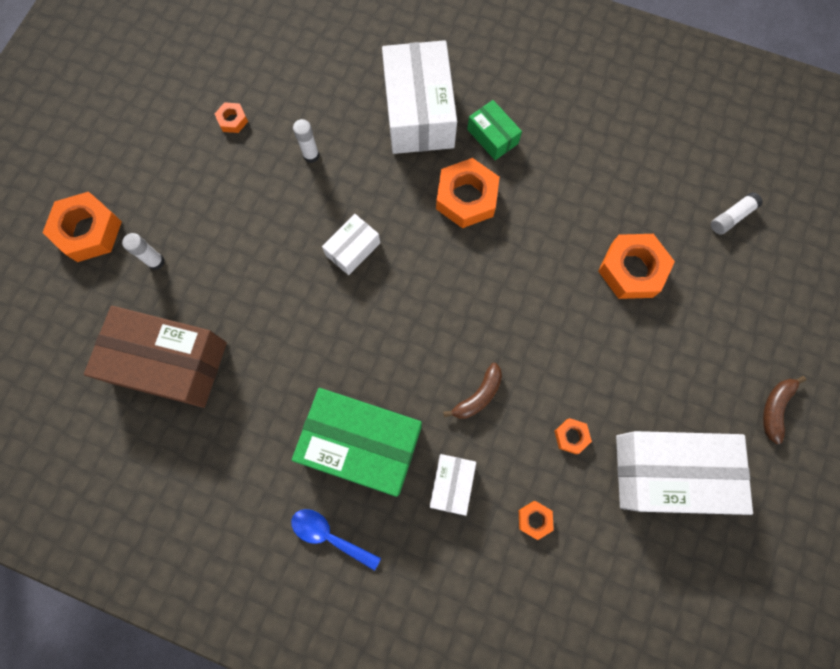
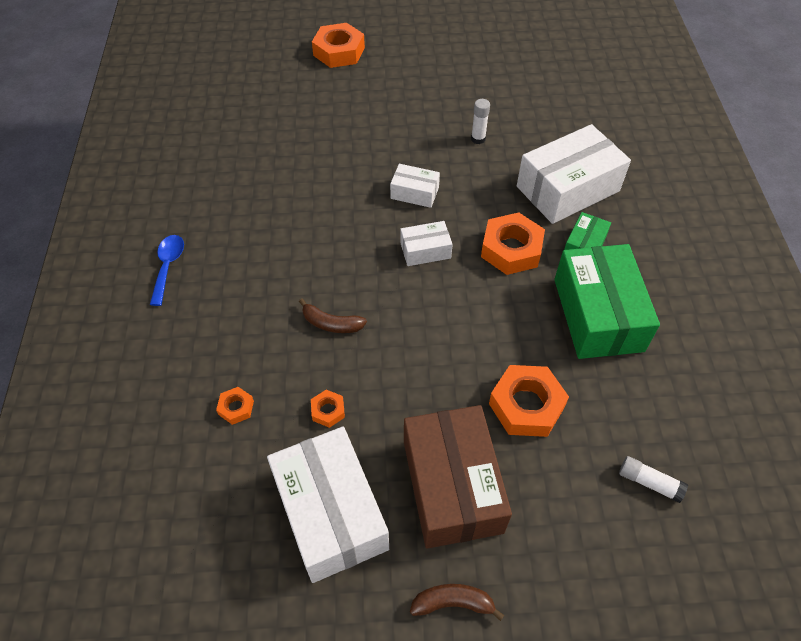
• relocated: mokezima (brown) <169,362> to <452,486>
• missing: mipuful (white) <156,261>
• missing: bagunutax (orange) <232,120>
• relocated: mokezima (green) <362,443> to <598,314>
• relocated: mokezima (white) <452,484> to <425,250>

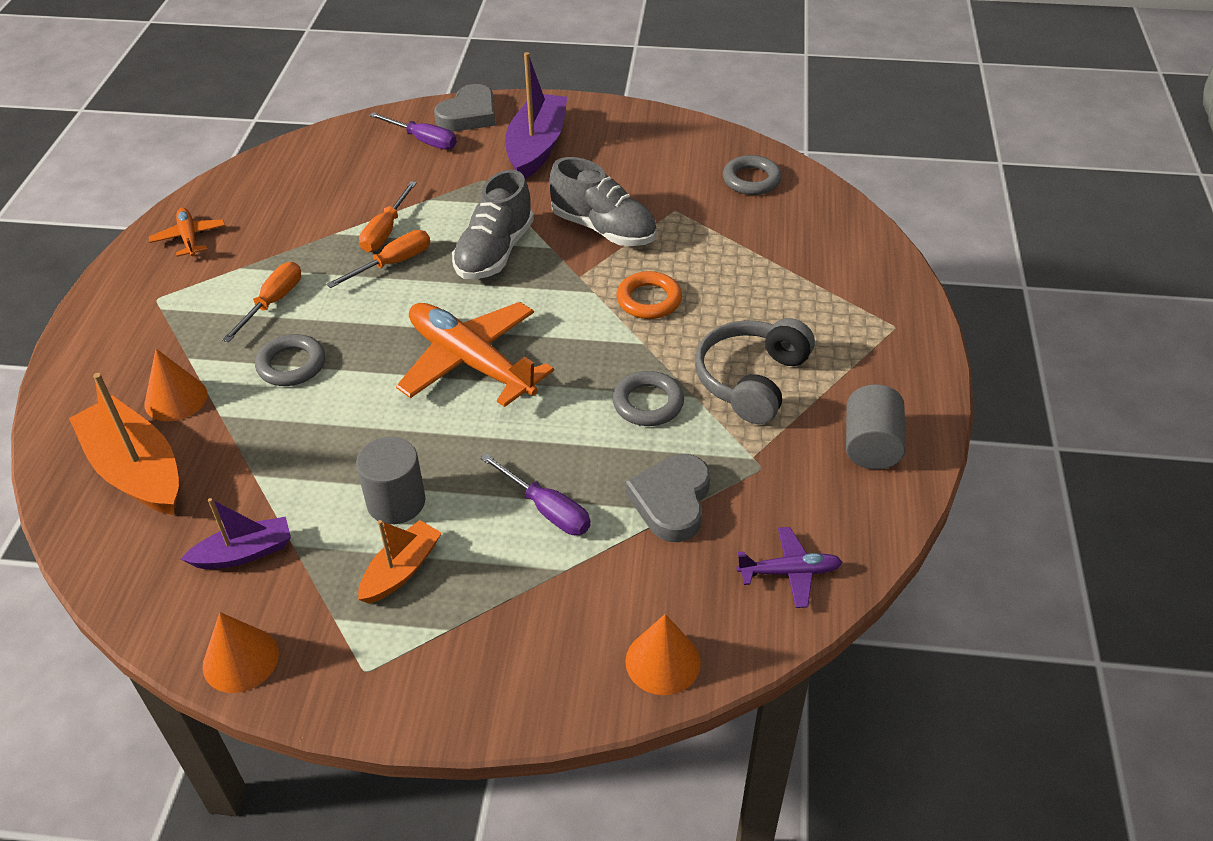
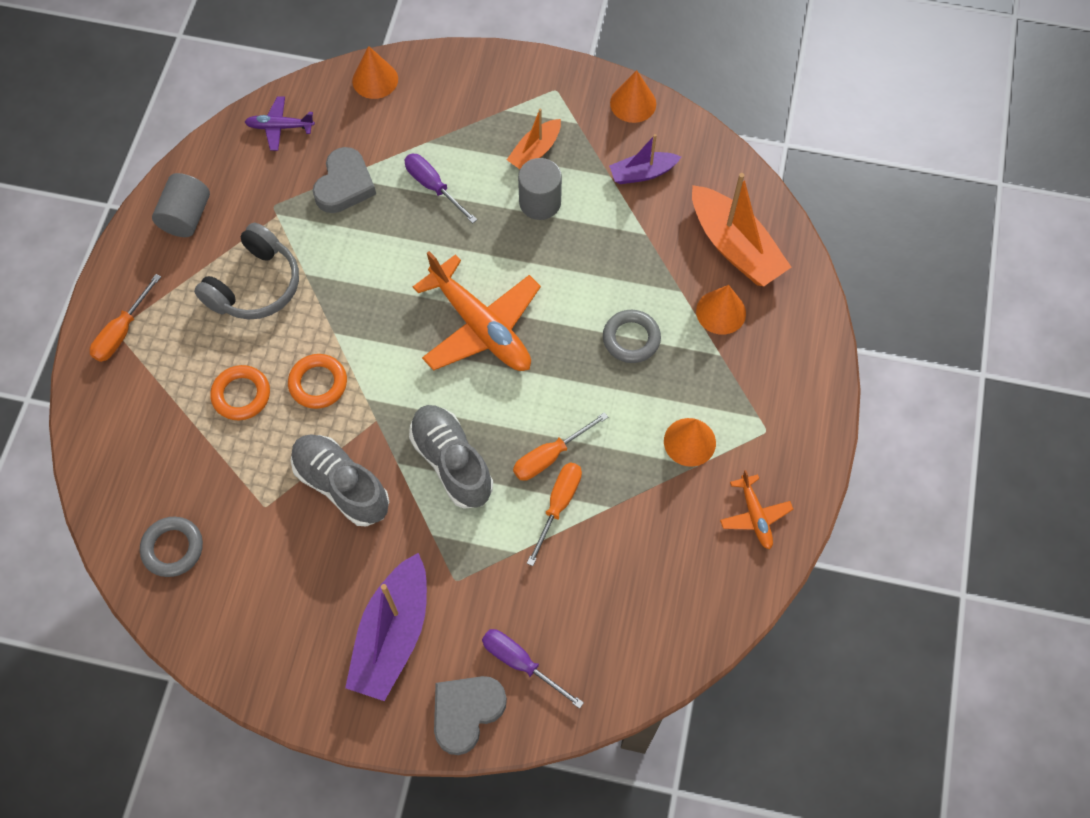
• relocated: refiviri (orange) <273,303> to <122,332>
• spun: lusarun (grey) <494,252> = <452,462> 60 degrees counterclockwise
• missing: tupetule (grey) <648,403>
• appeared: tupetule (orange) <241,395>
• appeared: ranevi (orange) <689,442>

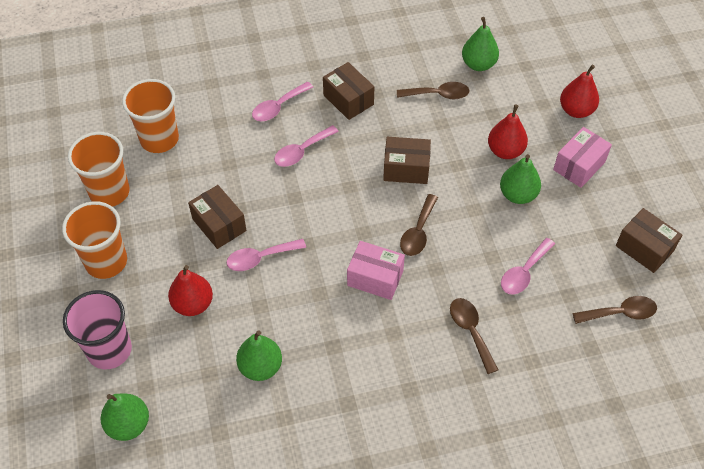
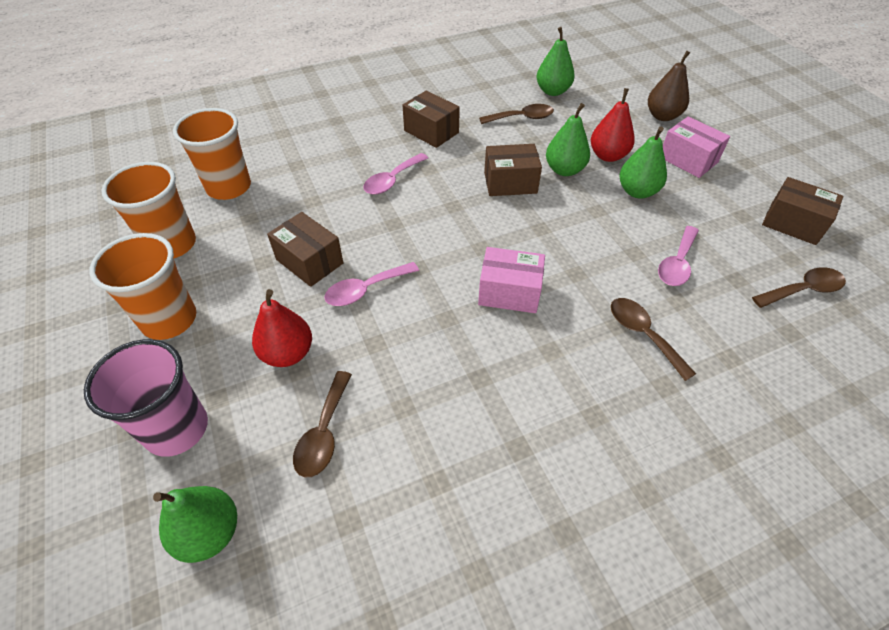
• relocated: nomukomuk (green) <260,367> to <564,170>
• missing: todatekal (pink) <278,107>
• relocated: todatekal (brown) <418,232> to <324,433>
• spun: mokezima (pink) <579,166> = <688,160> 75 degrees counterclockwise
• colour: nomukomuk (red) <576,110> to nomukomuk (brown) <662,116>

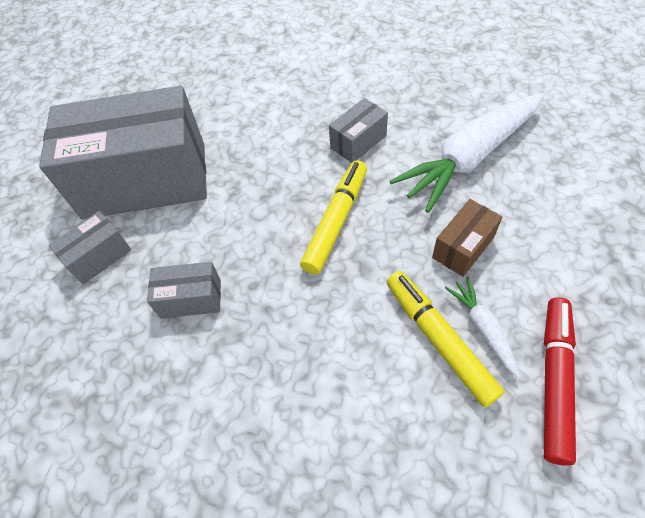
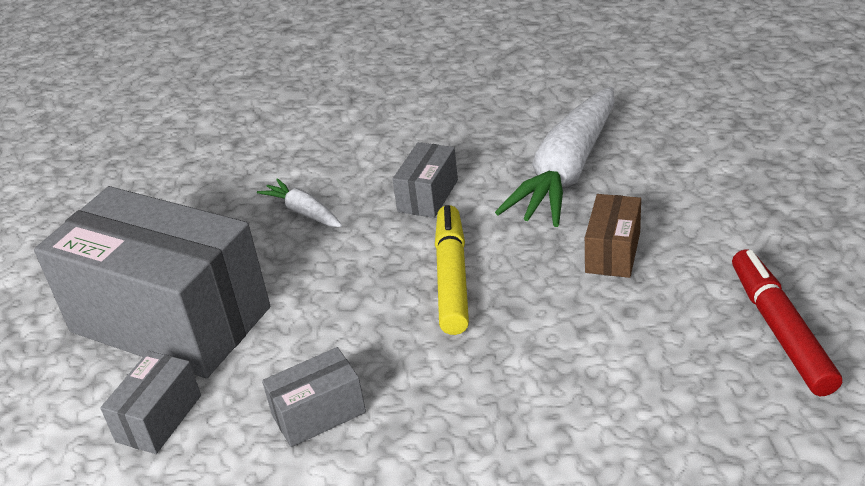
• spun: mokezima (grey) <145,180> = <170,319> 60 degrees clockwise
• missing: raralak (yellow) <439,340>
• relocated: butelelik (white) <483,328> to <304,212>

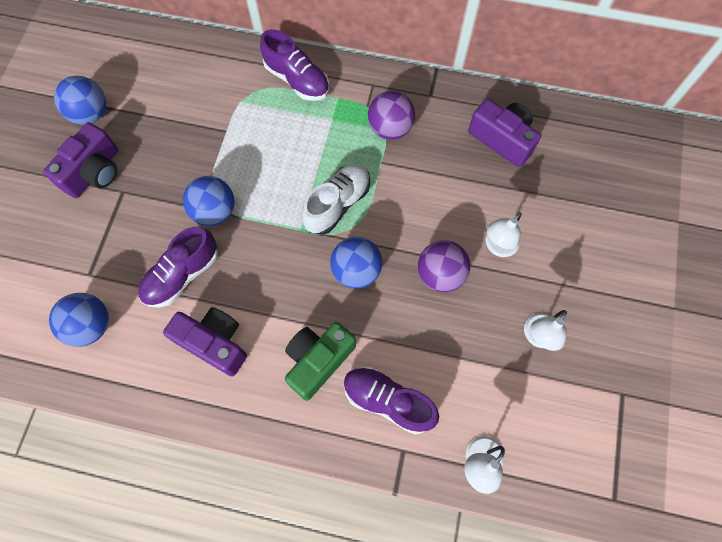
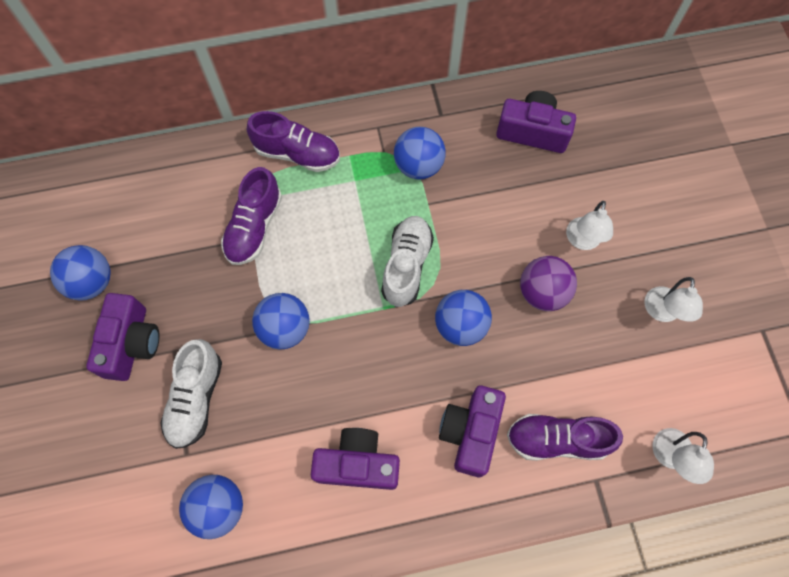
• relocated: lusarun (purple) <182,275> to <254,227>
• colour: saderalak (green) <318,361> to saderalak (purple) <470,432>
• colour: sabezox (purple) <390,128> to sabezox (blue) <418,165>
• appeared: lusarun (white) <196,399>

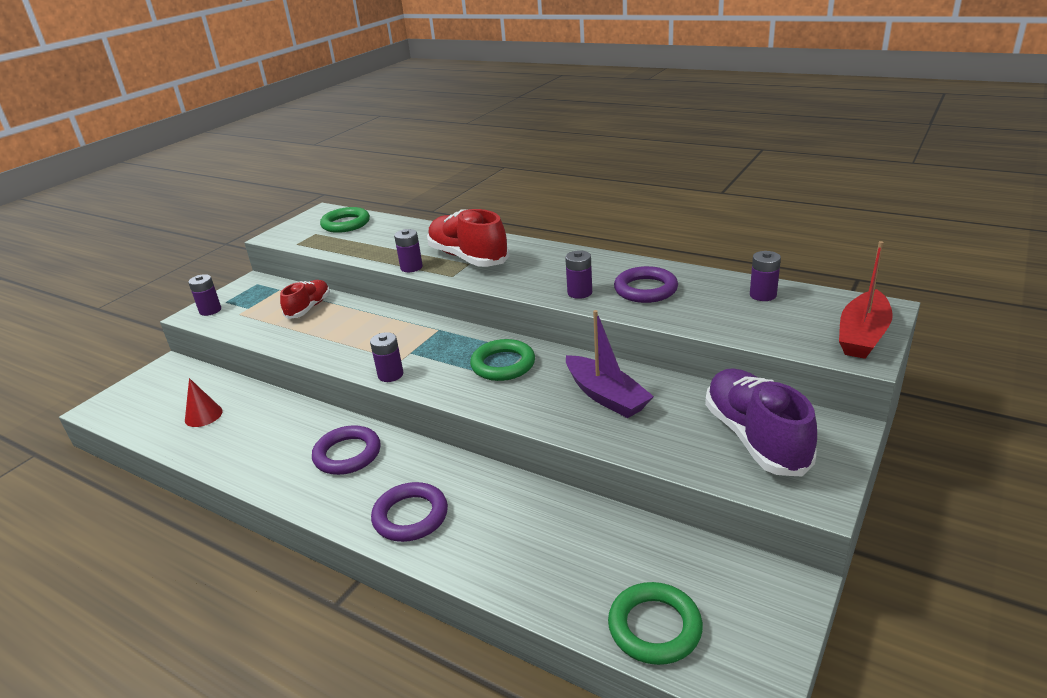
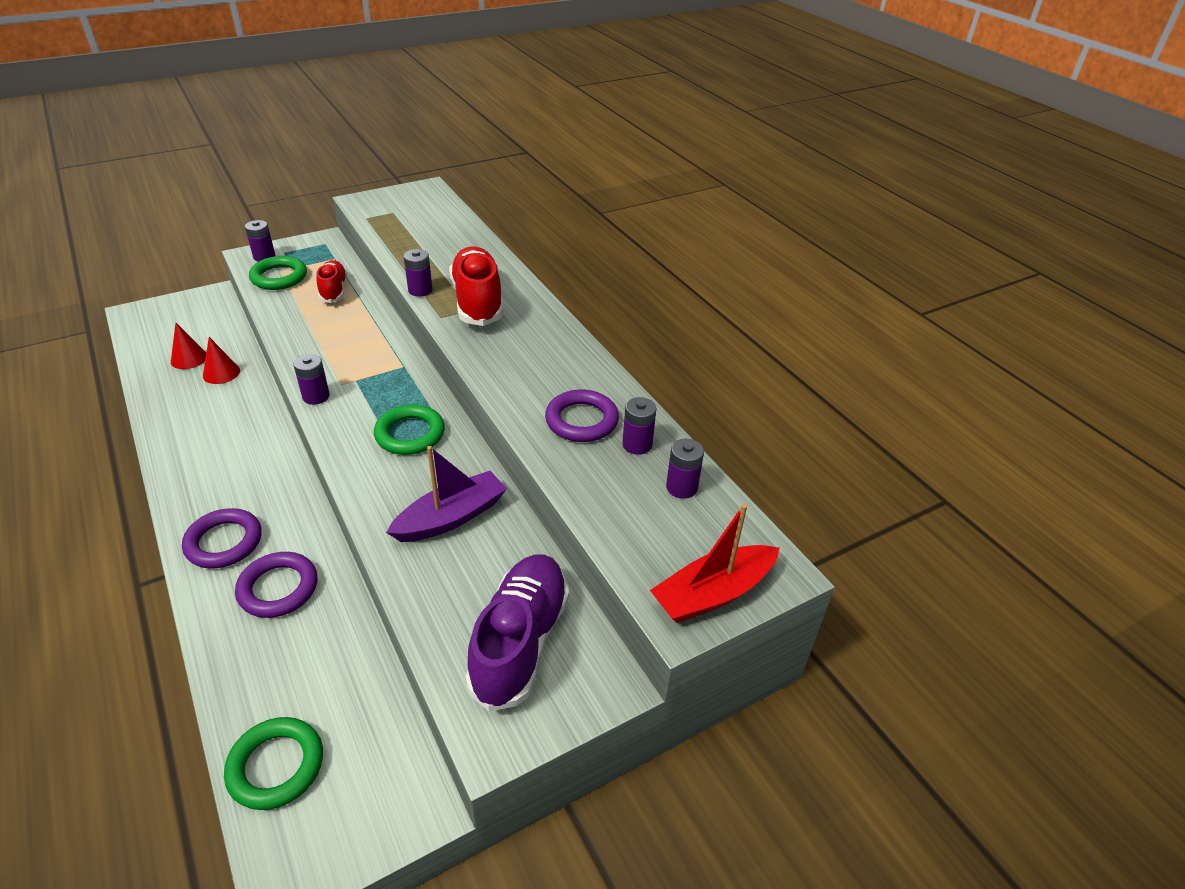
• spun: lusarun (red) <308,308> = <333,290> 60 degrees counterclockwise
• relocated: tupetule (purple) <347,454> to <278,588>
• relocated: tupetule (green) <346,224> to <279,277>
• relocated: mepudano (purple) <579,293> to <637,444>
• spun: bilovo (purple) <606,396> = <451,517> 120 degrees counterclockwise
• appeared: ranevi (red) <221,373>

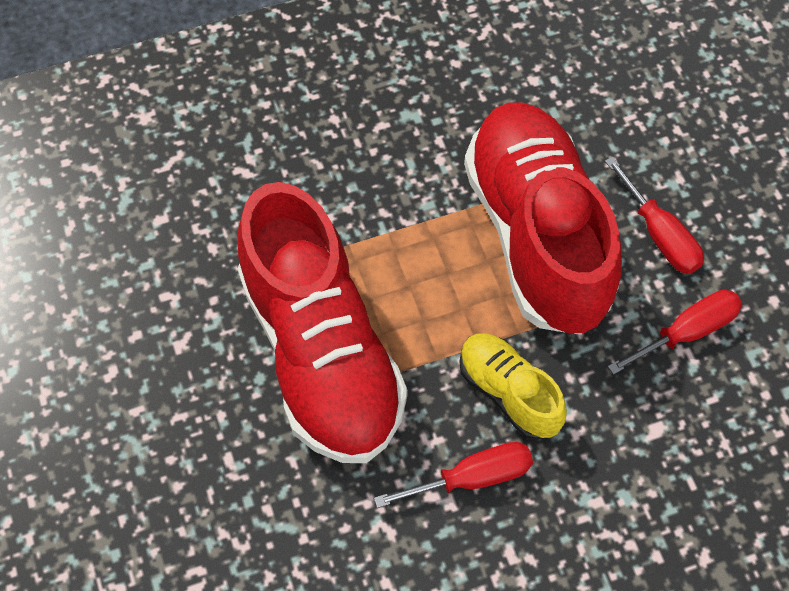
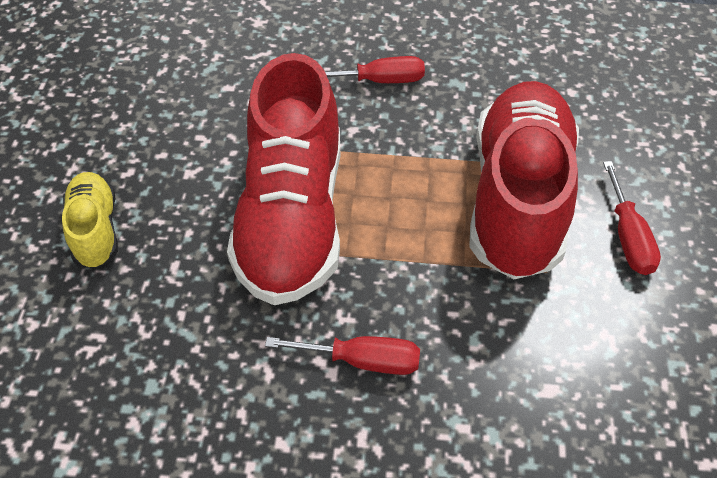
• relocated: lusarun (yellow) <508,392> to <95,230>
• relocated: refiviri (red) <686,332> to <380,81>

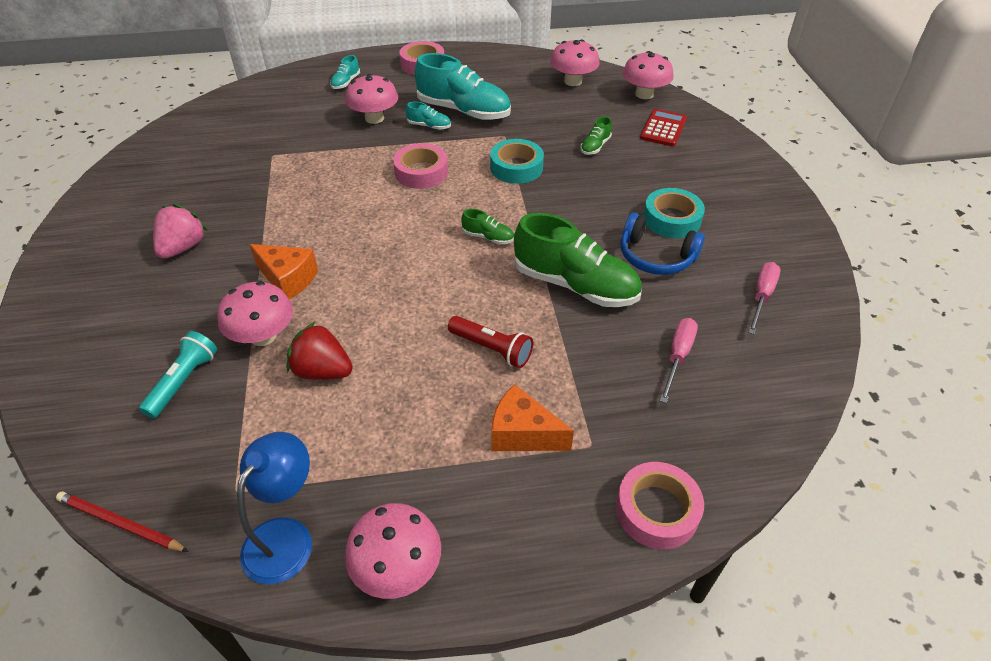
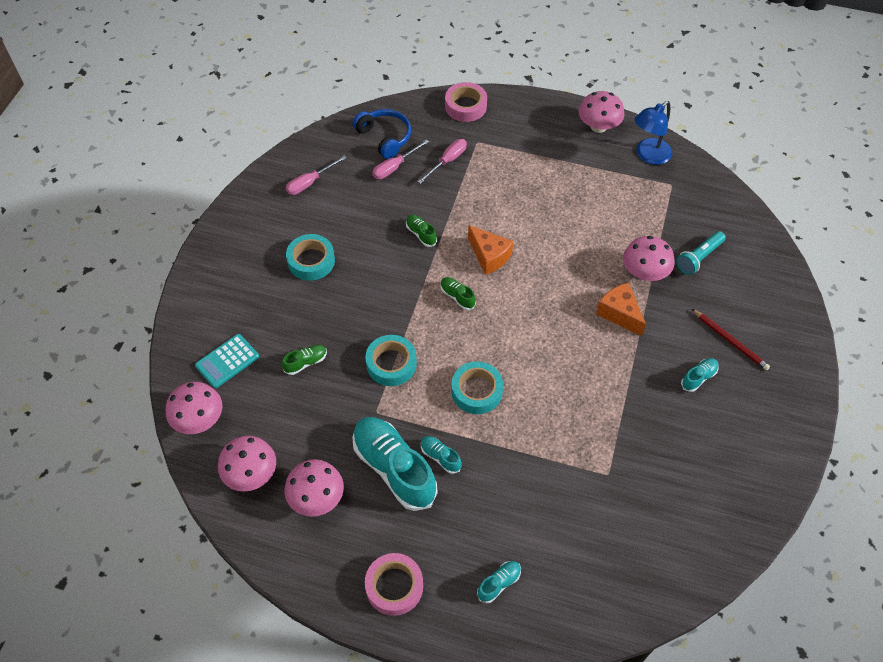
• relocated: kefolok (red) <120,523> to <730,341>
• exchanged: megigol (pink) <183,247> to lusarun (turquoise) <698,377>
• missing: megigol (red) <322,371>
• relocated: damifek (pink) <374,118> to <316,497>
• colour: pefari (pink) <421,172> to pefari (turquoise) <476,391>
• missing: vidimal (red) <491,349>
• relocated: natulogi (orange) <522,434> to <489,256>
• size: lusarun (green) <575,285> = <421,234> x0.44
• relocated: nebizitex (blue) <656,256> to <384,137>
• colour: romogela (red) <663,128> to romogela (turquoise) <227,361>
• appeared: refiviri (pink) <447,161>

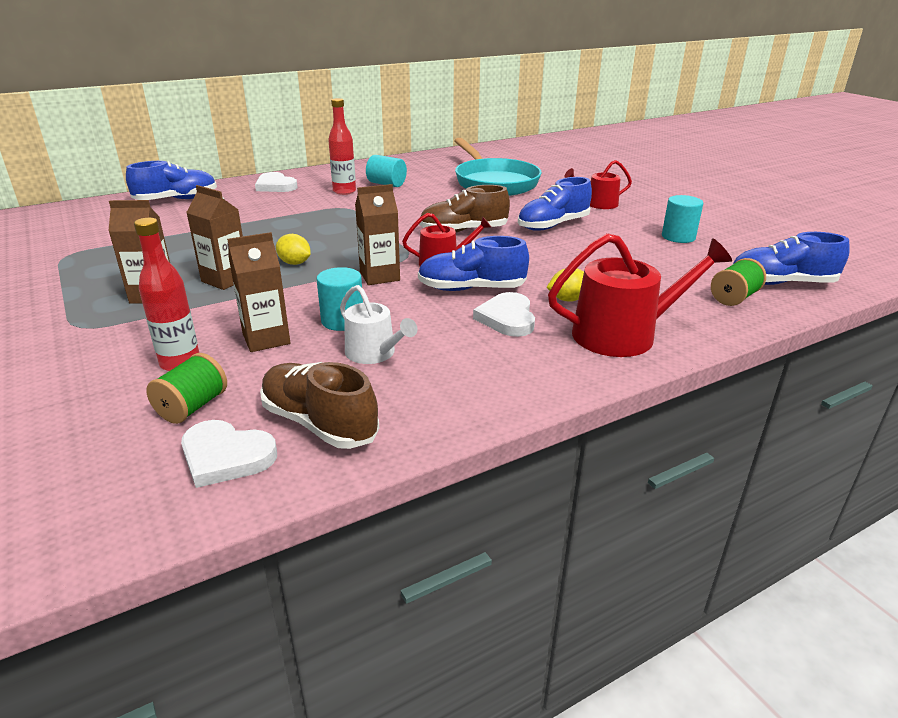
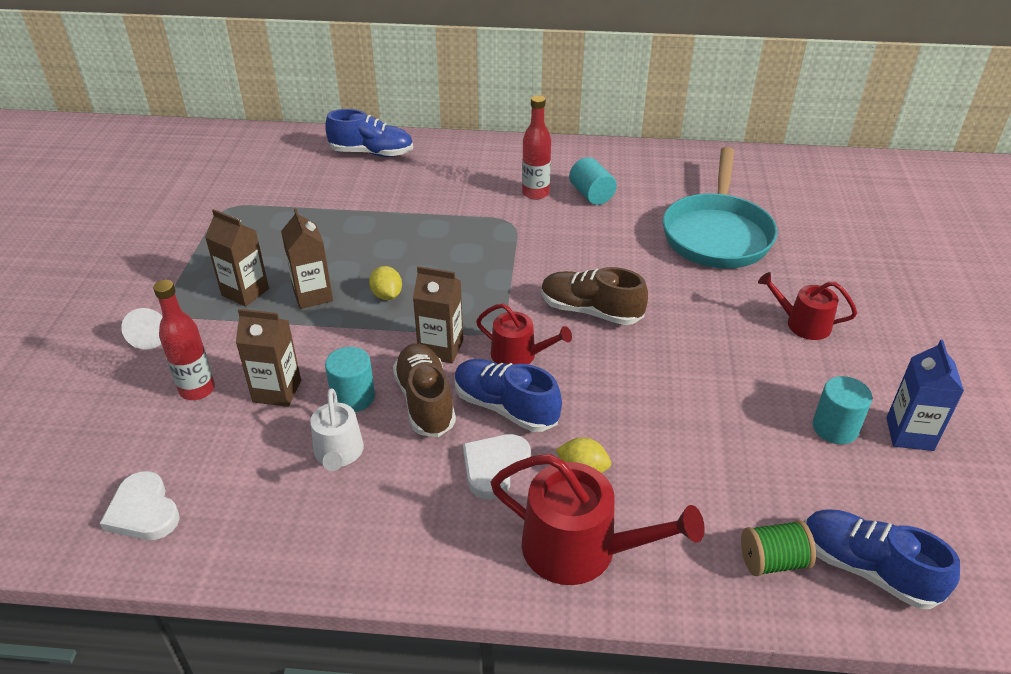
• missing: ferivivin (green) <192,407>
• missing: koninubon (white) <275,186>
• relocated: lusarun (brown) <319,423> to <425,401>
• missing: lusarun (blue) <553,225>
• appeared: ranevi (white) <151,335>
• appeared: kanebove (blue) <909,434>

